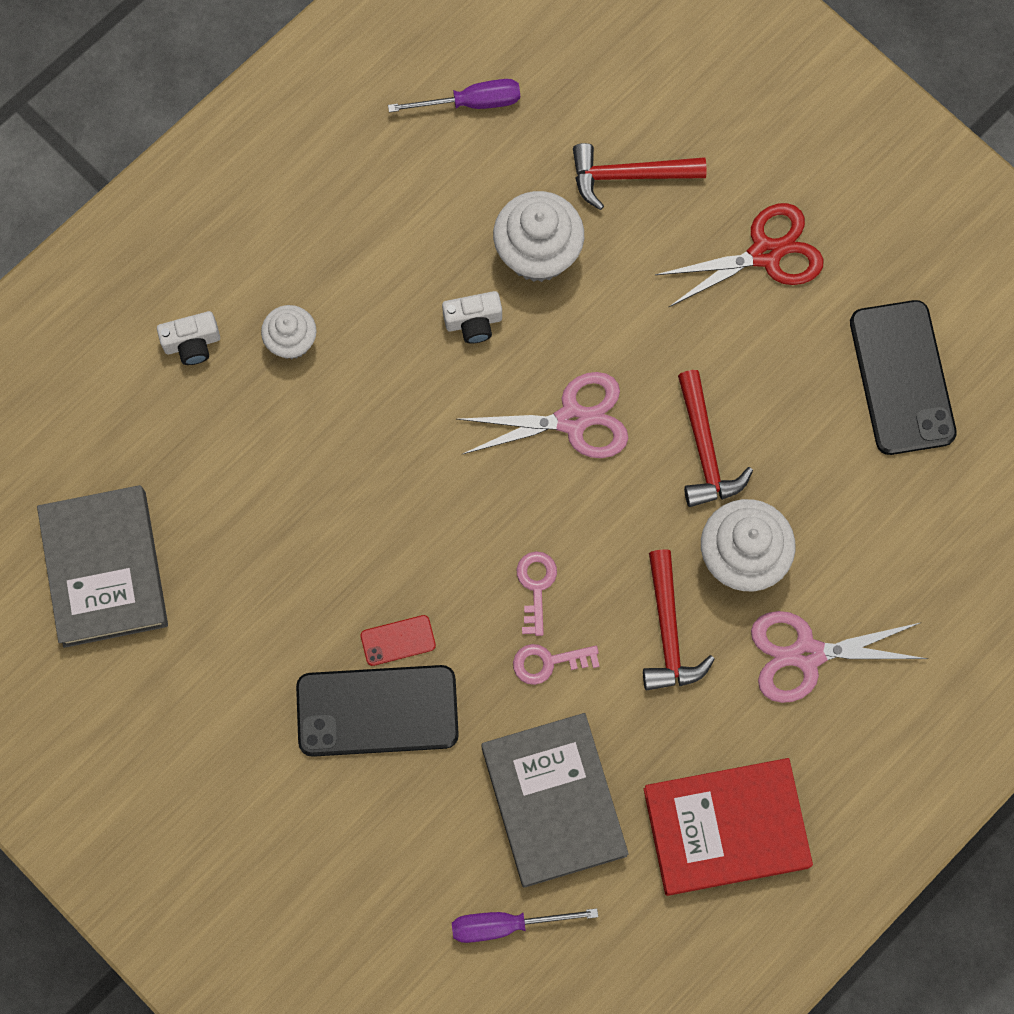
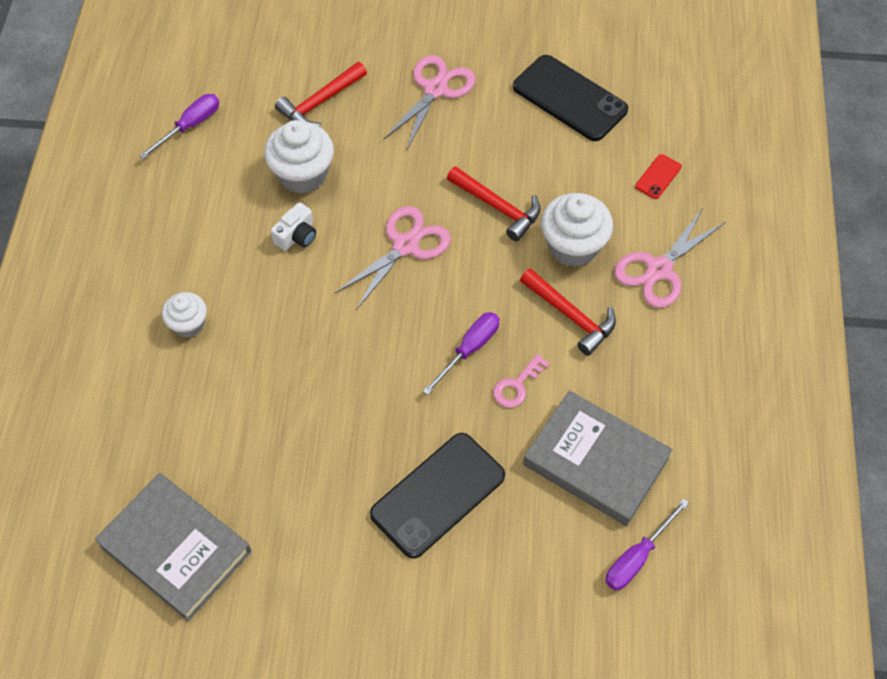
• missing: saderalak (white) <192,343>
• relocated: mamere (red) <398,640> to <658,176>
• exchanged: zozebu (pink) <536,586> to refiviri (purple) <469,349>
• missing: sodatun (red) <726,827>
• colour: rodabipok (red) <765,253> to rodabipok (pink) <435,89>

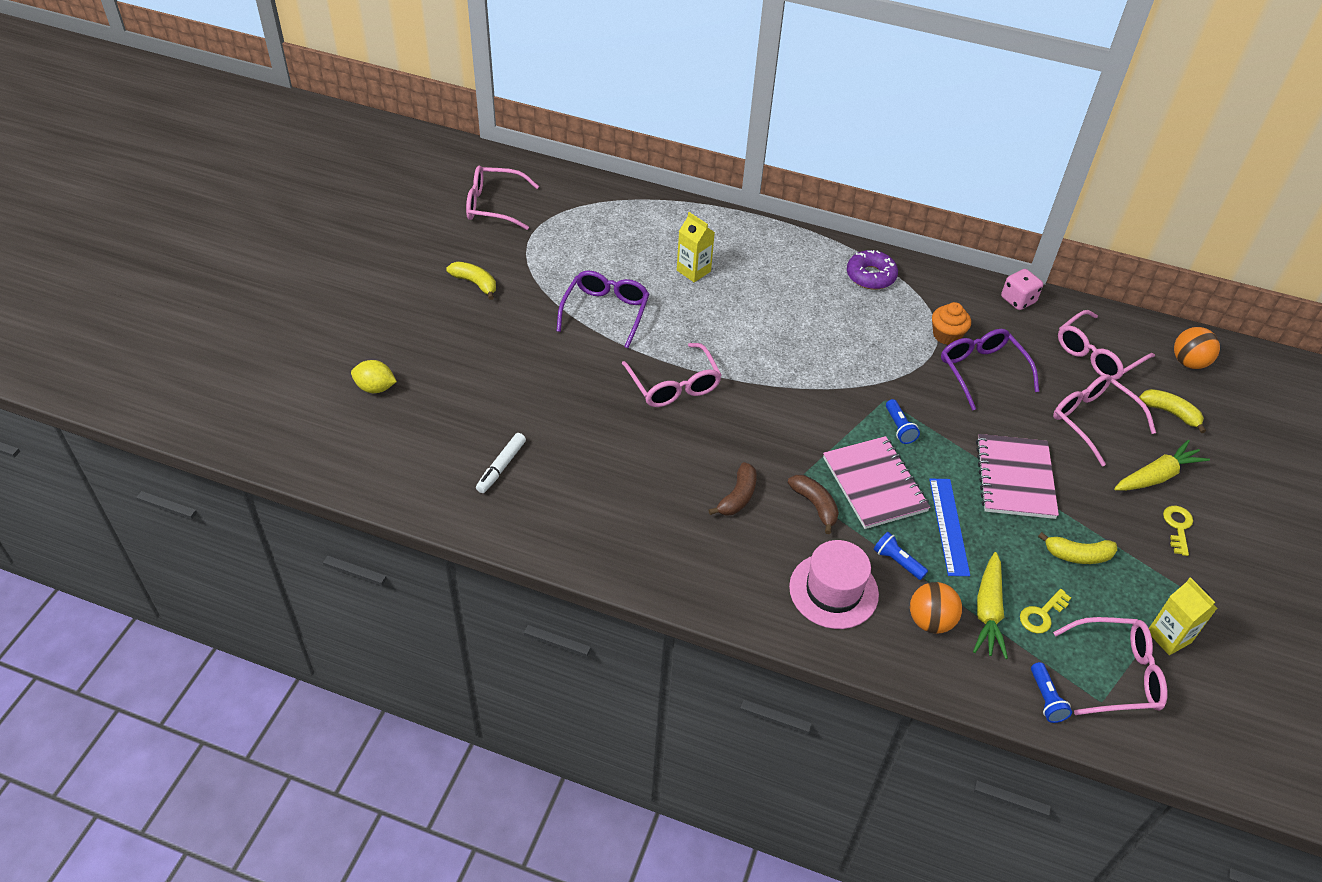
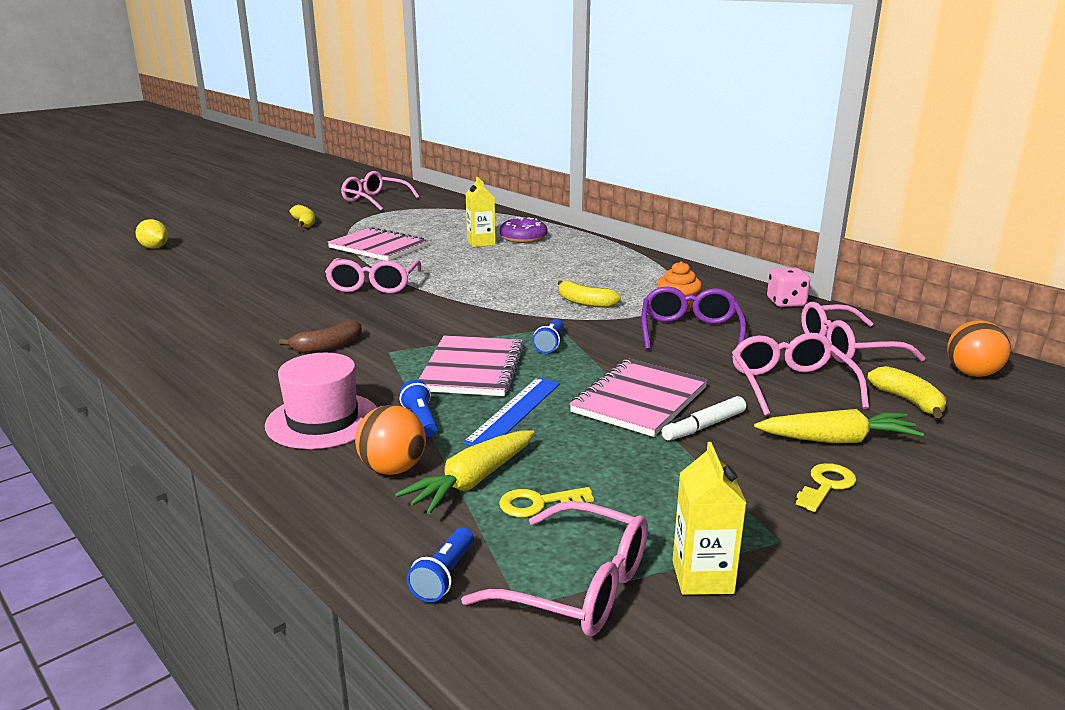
• relocated: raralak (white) <501,467> to <704,426>
• exchanged: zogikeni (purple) <606,312> to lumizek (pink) <378,247>
• missing: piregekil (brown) <815,505>
• relocated: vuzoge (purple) <870,276> to <523,238>
• relocated: piregekil (yellow) <1077,555> to <585,303>

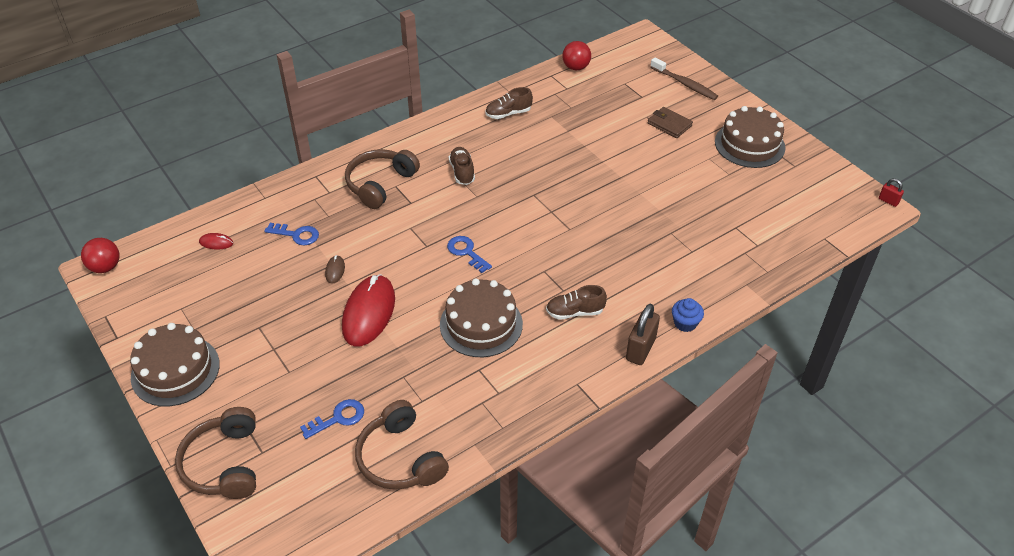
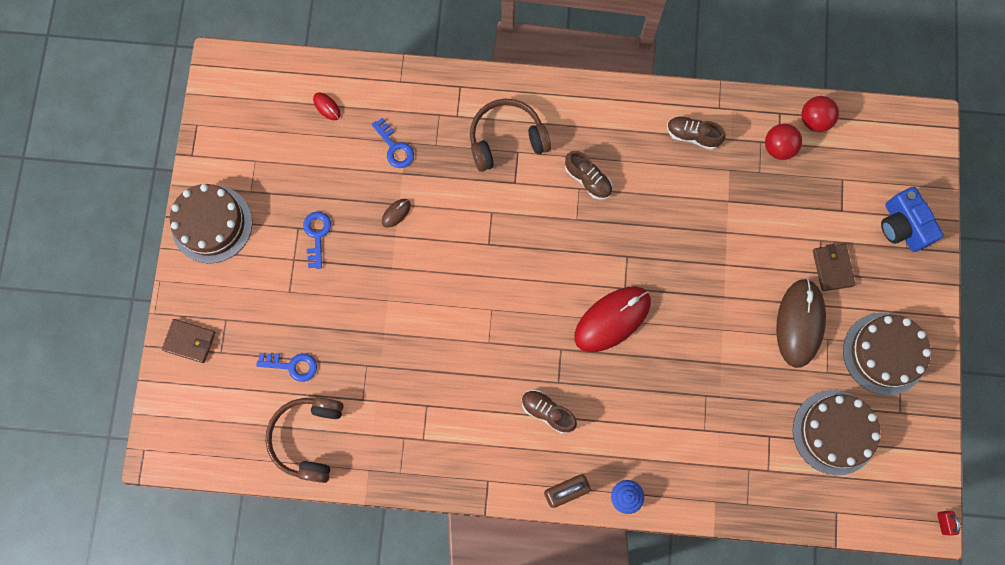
• relocated: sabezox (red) <105,267> to <778,147>
• exchanged: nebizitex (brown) <224,463> to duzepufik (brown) <190,341>
• relocated: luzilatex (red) <369,313> to <612,319>
• relocated: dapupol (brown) <481,324> to <834,432>
• relocated: zozebu (blue) <466,252> to <317,235>
• spun: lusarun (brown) <462,172> = <588,180> 105 degrees clockwise
• exchanged: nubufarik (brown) <685,84> to saderalak (blue) <902,226>
• appeared: luzilatex (brown) <799,323>

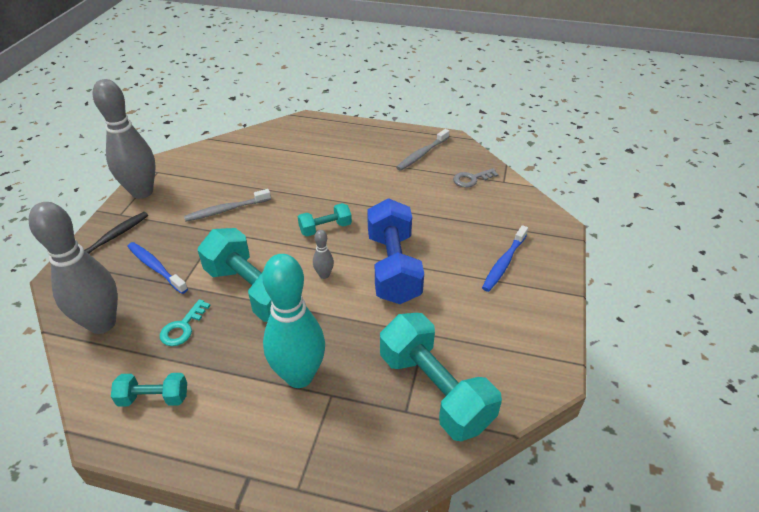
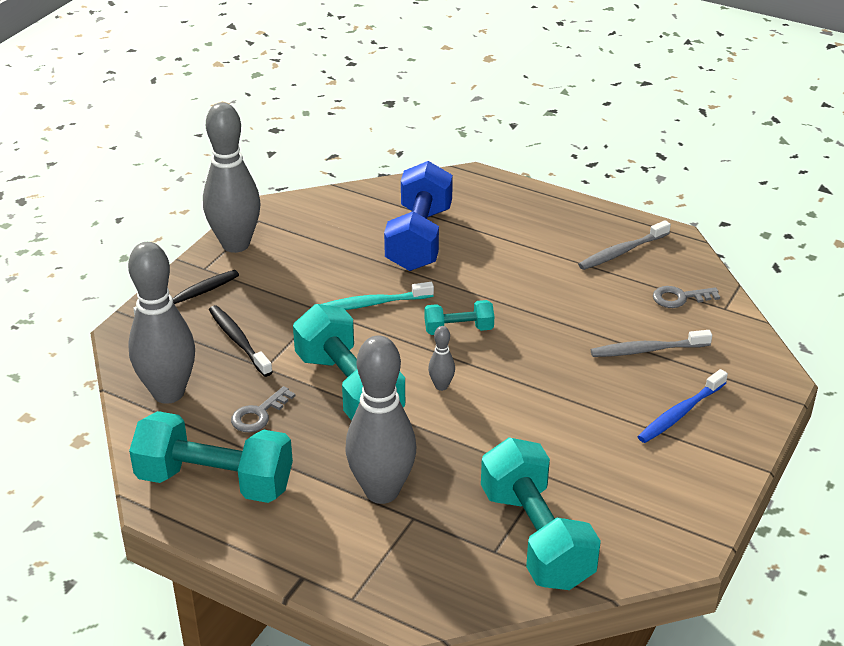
• size: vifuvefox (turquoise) <154,398> = <215,481> x1.97
• colour: nubufarik (blue) <156,267> to nubufarik (black) <238,341>
• colour: zozebu (turquoise) <183,327> to zozebu (grey) <259,414>
• relocated: nubufarik (grey) <226,210> to <647,350>
• colour: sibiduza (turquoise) <299,376> to sibiduza (grey) <382,491>
• relocated: vifuvefox (blue) <393,267> to <419,238>
• appeared: nubufarik (turquoise) <372,304>

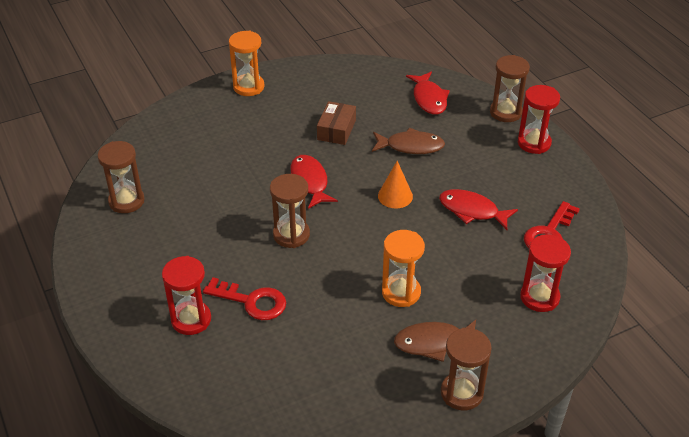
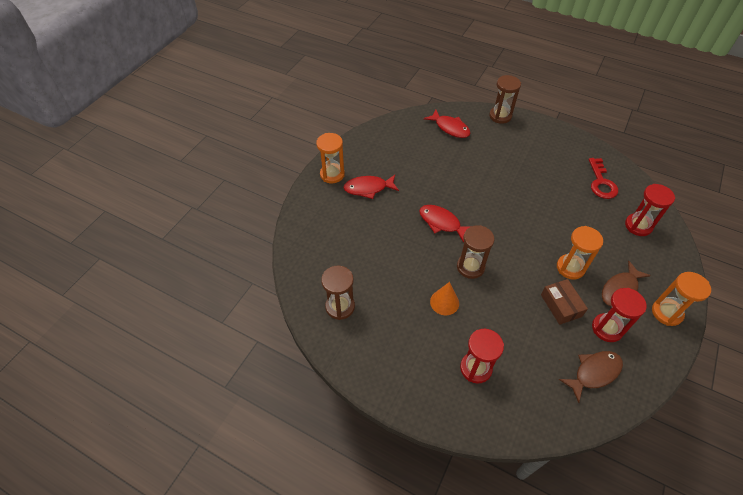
• missing: zozebu (red) <252,301>
• relocated: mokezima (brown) <336,130> to <561,305>
• relocated: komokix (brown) <411,146> to <594,373>
• relocated: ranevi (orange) <395,196> to <444,302>
• relocated: komokix (red) <472,211> to <368,188>
• colour: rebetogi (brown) <461,393> to rebetogi (orange) <666,313>
• relocated: rebetogi (red) <534,143> to <607,328>

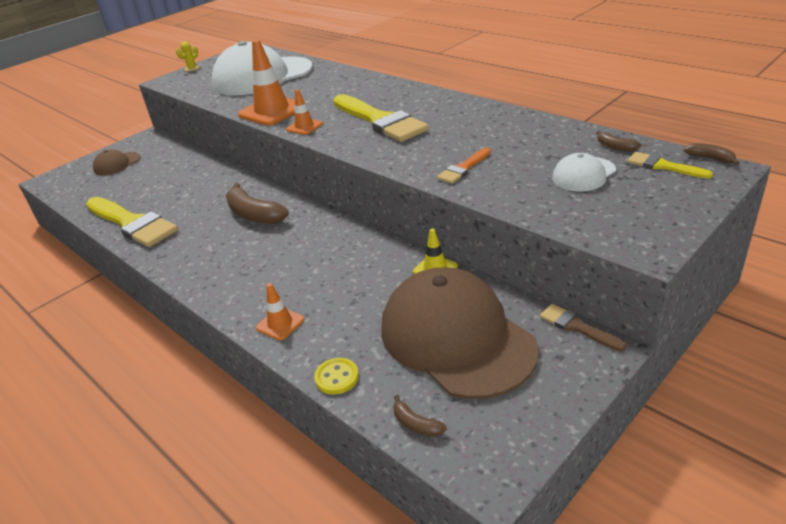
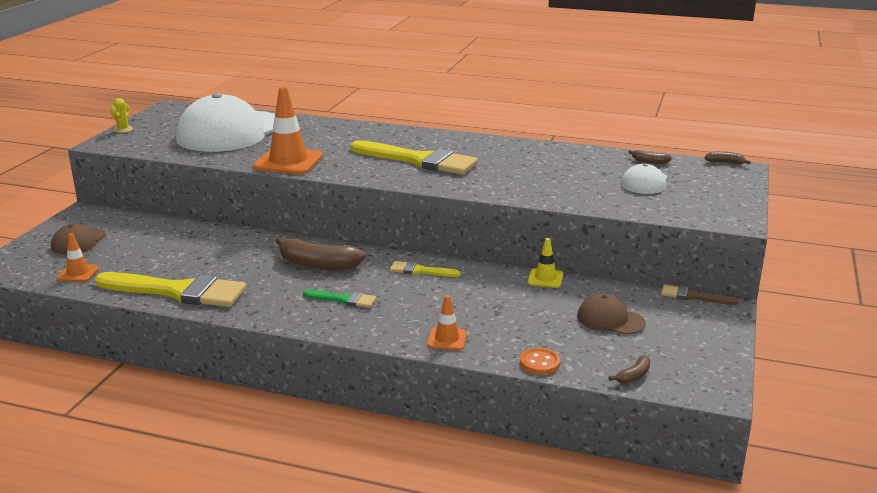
• relocated: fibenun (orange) <304,127> to <78,273>
• colour: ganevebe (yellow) <337,377> to ganevebe (orange) <539,363>
• size: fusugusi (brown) <456,338> = <610,319> x0.45
• spun: piregekil (brown) <416,424> = <633,376> 60 degrees counterclockwise
• missing: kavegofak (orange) <463,168>
• relocated: kavegofak (yellow) <663,166> to <420,271>
• appeared: kavegofak (green) <343,299>

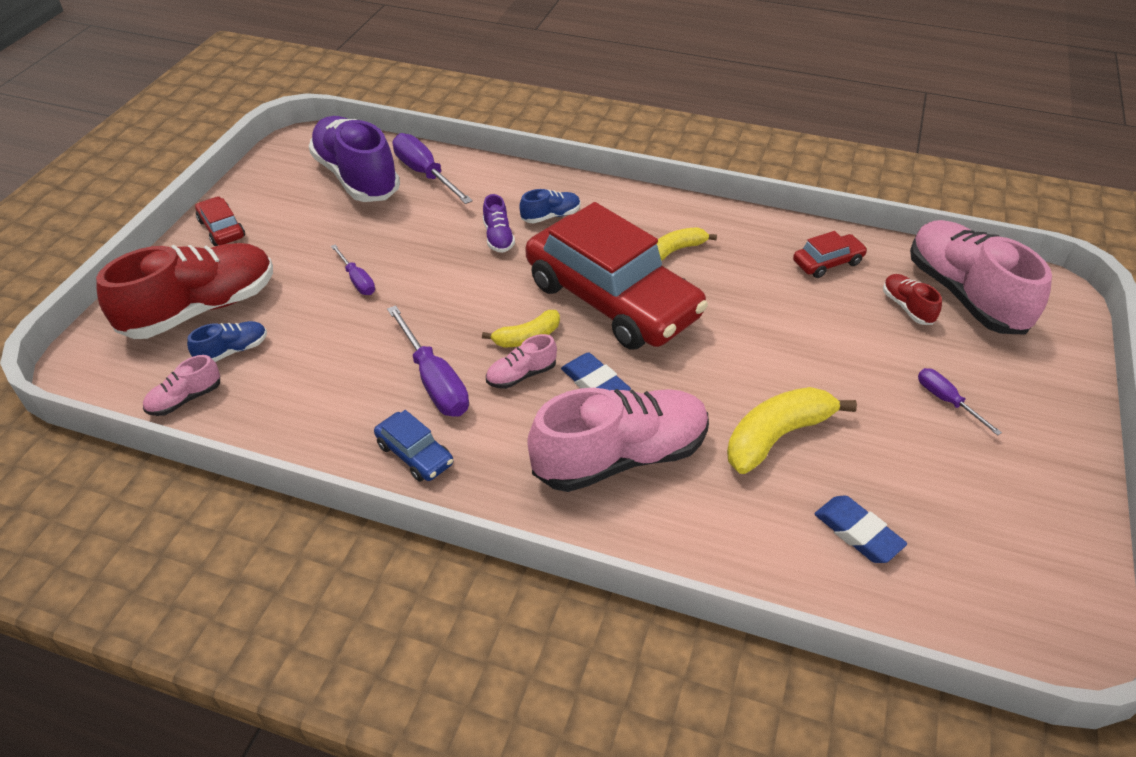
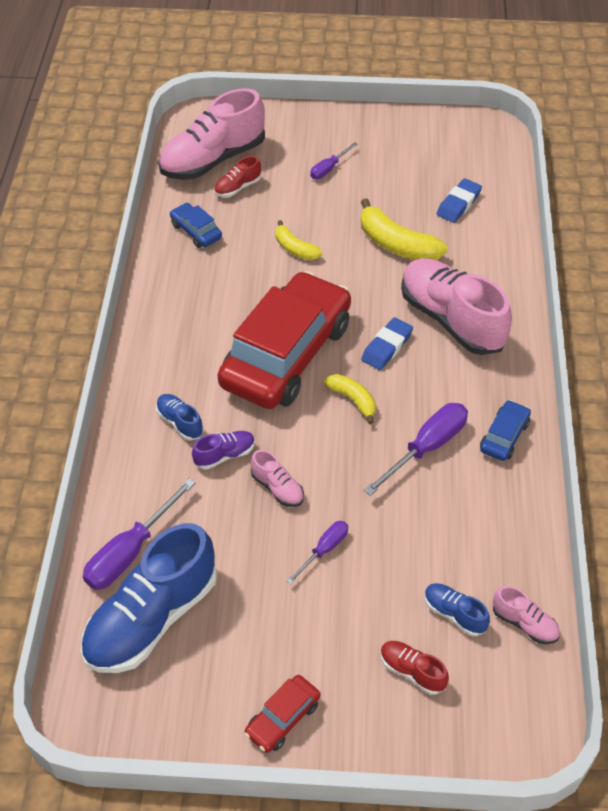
• size: lusarun (red) <201,309> = <412,671> x0.44
• colour: lusarun (purple) <356,177> to lusarun (blue) <152,618>
• relocated: lusarun (pink) <521,375> to <277,488>
• relocated: piregekil (yellow) <677,249> to <295,248>
• colour: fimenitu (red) <827,262> to fimenitu (blue) <196,231>

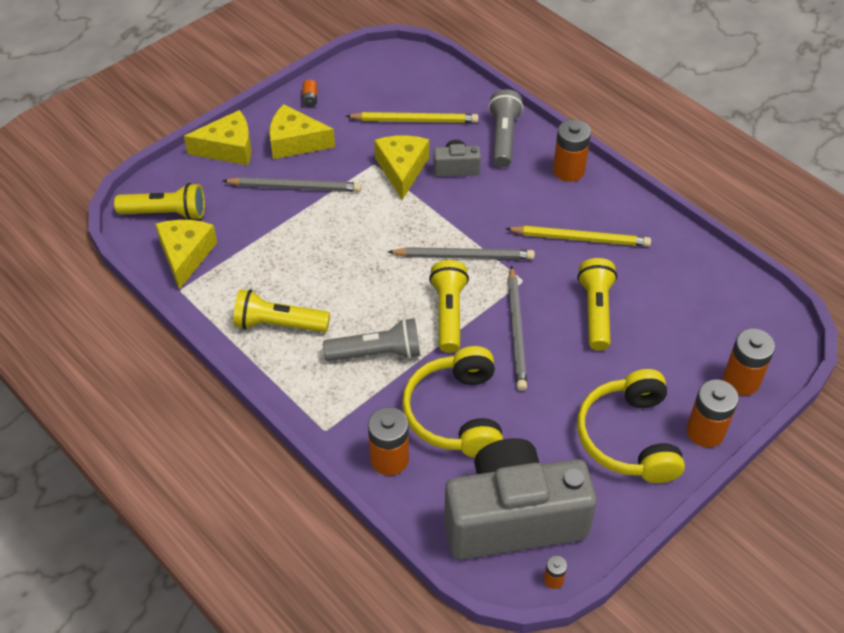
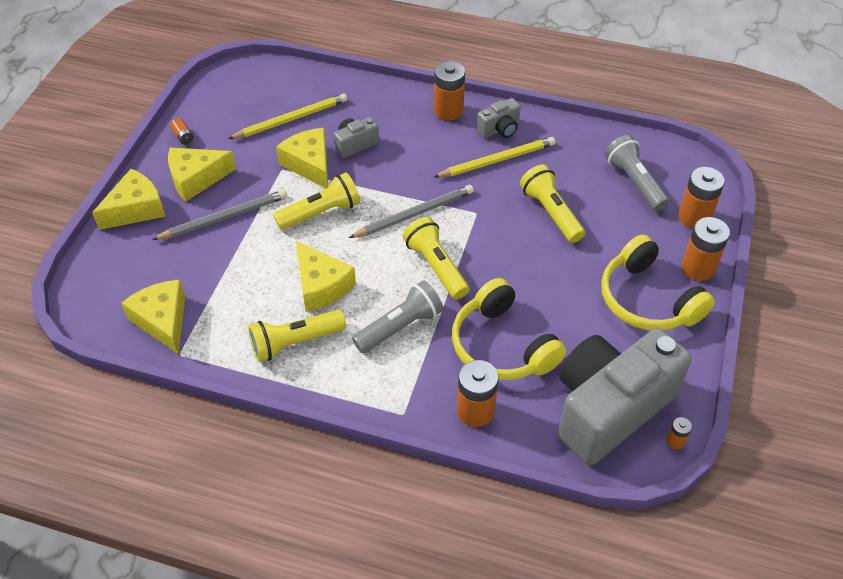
• relocated: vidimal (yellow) <166,213> to <321,212>
• relocated: vidimal (grey) <503,137> to <634,182>
• missing: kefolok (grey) <516,330>
• appeared: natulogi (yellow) <321,286>
• appeared: saderalak (grey) <499,129>

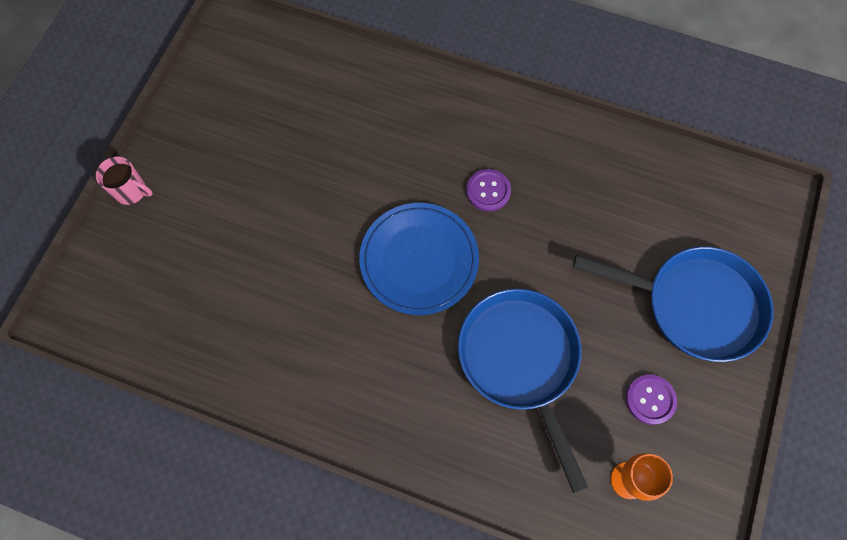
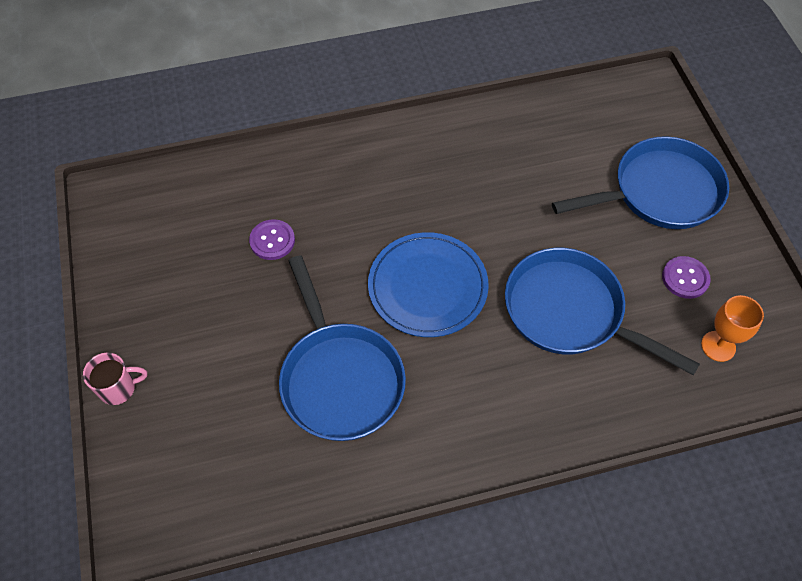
• relocated: ganevebe (purple) <488,191> to <272,241>
• appeared: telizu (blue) <339,379>

